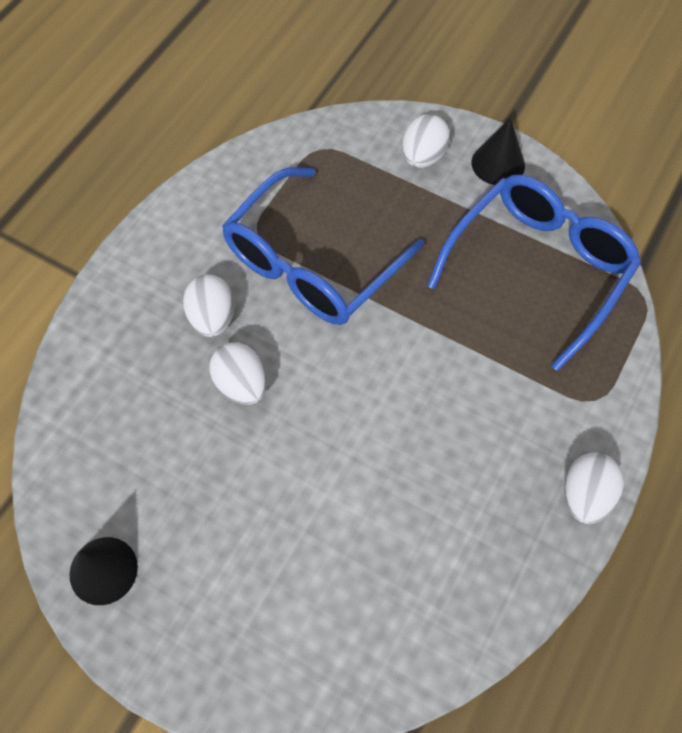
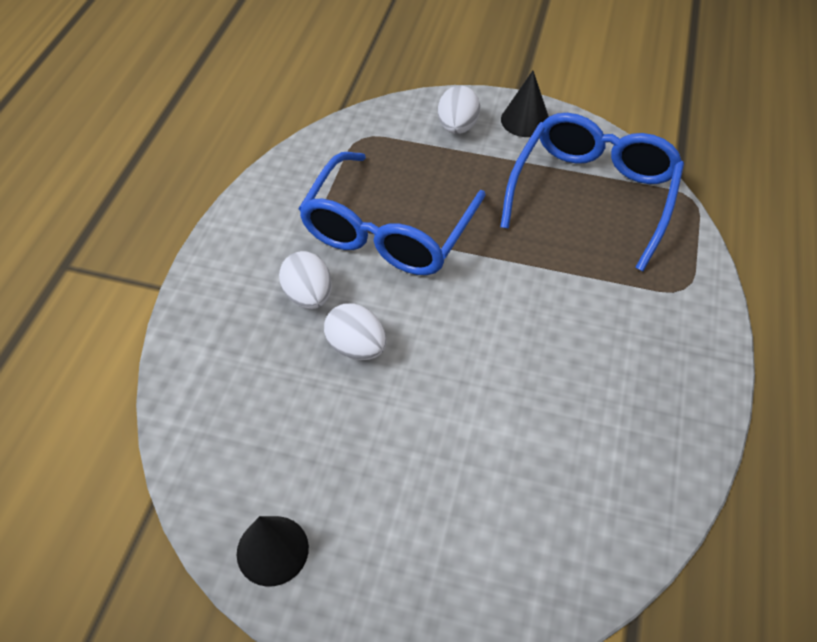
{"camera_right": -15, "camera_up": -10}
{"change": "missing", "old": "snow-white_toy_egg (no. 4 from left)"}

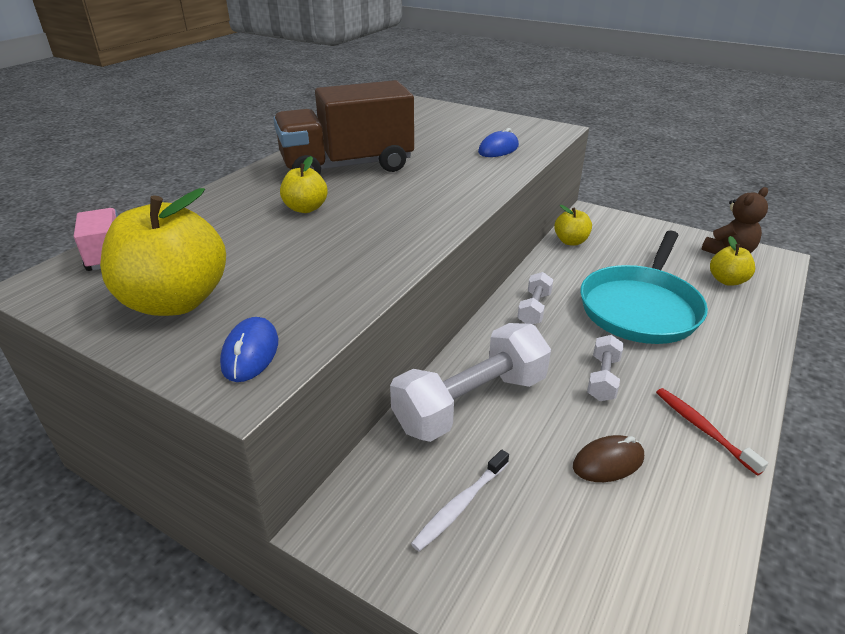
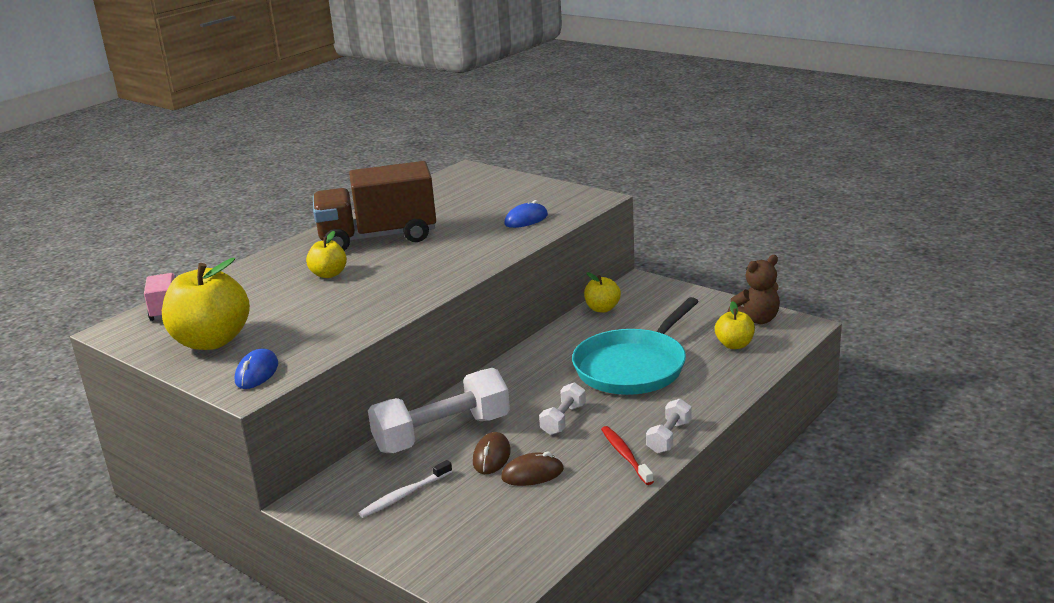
{"camera_right": 10, "camera_up": -10}
{"change": "relocated", "old": "snow-white_dumbbell (no. 2 from left in the first image)", "new": "snow-white_dumbbell (no. 3 from left)"}
{"change": "appeared", "new": "dark_brown_PC_mouse (no. 1 from left)"}

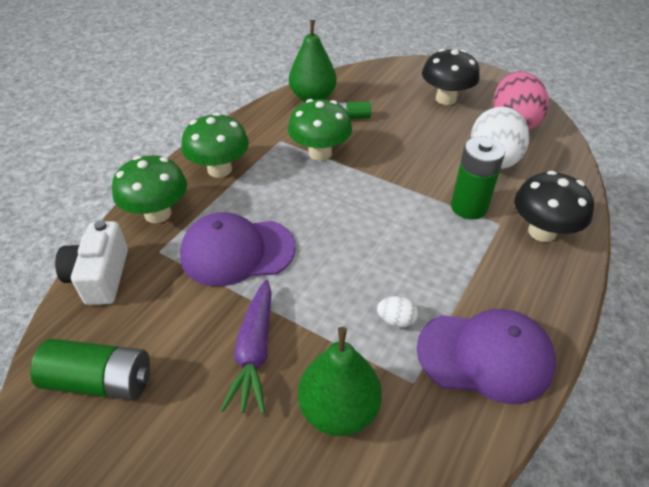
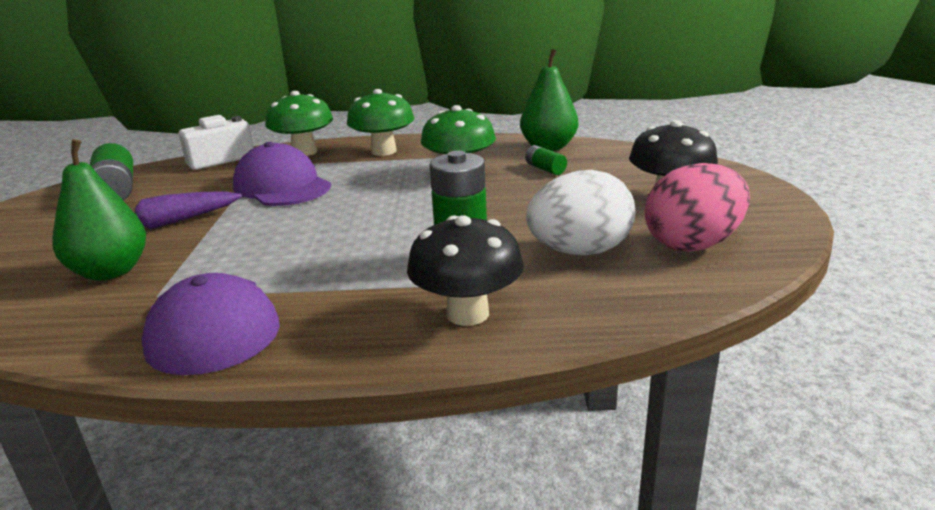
{"camera_right": 60, "camera_up": -20}
{"change": "missing", "old": "snow-white_toy_egg (no. 1 from left)"}

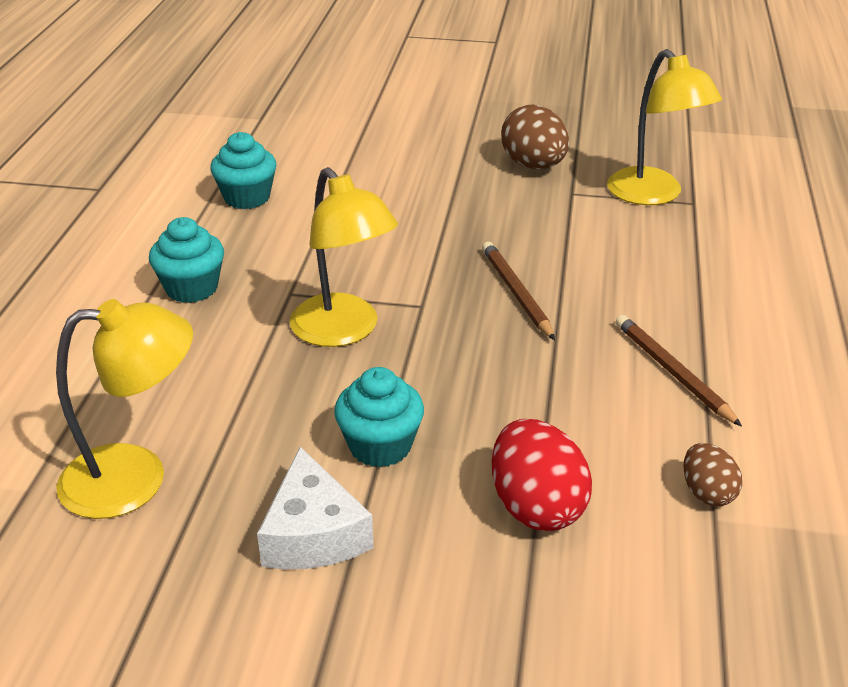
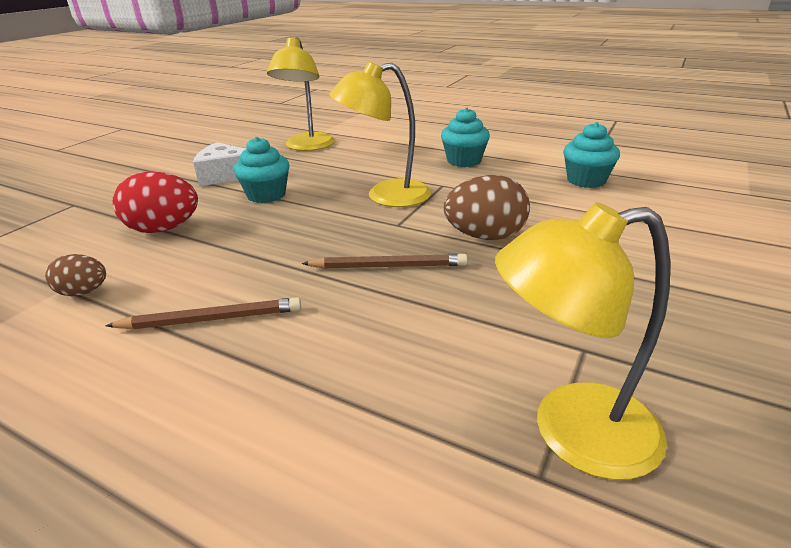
{"camera_right": 110, "camera_up": -5}
{"change": "relocated", "old": "dark_brown_toy_egg (no. 1 from left in the first image)", "new": "dark_brown_toy_egg (no. 2 from left)"}

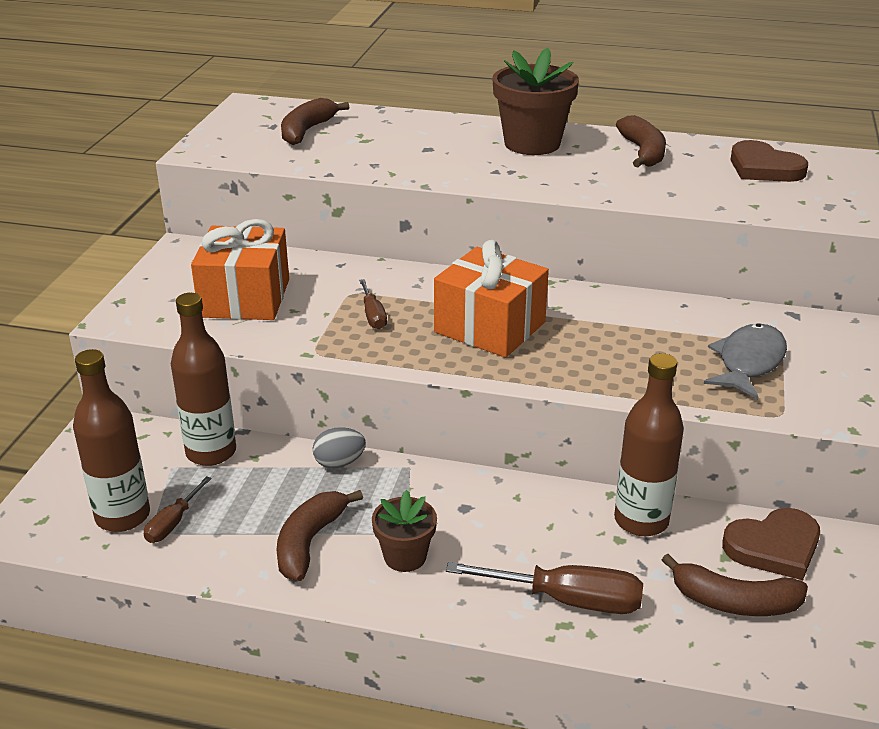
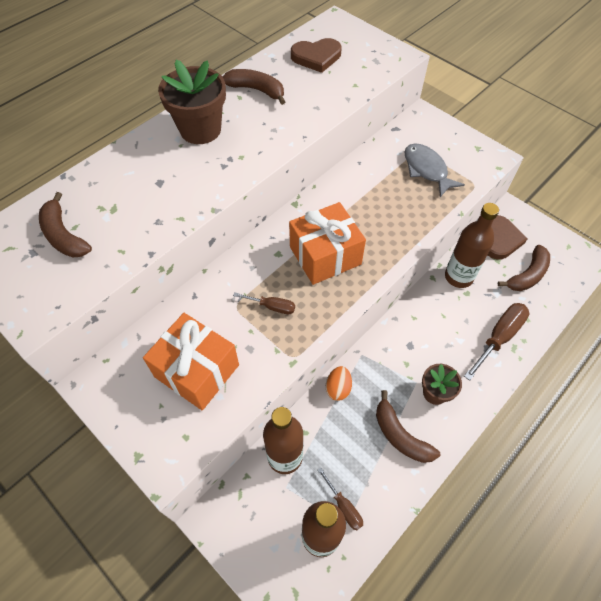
{"camera_right": -60, "camera_up": 25}
{"change": "colour", "old": "ash-grey_toy_egg", "new": "orange-coloured_toy_egg"}

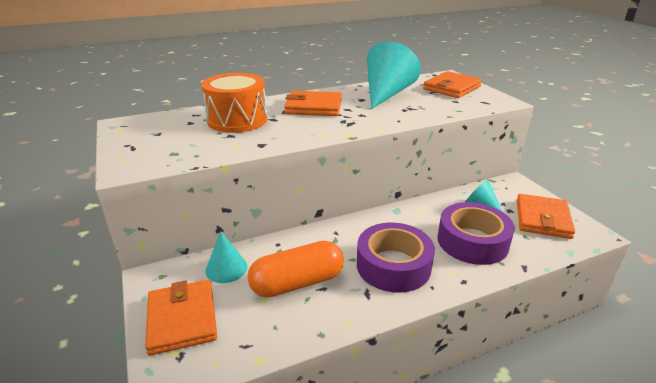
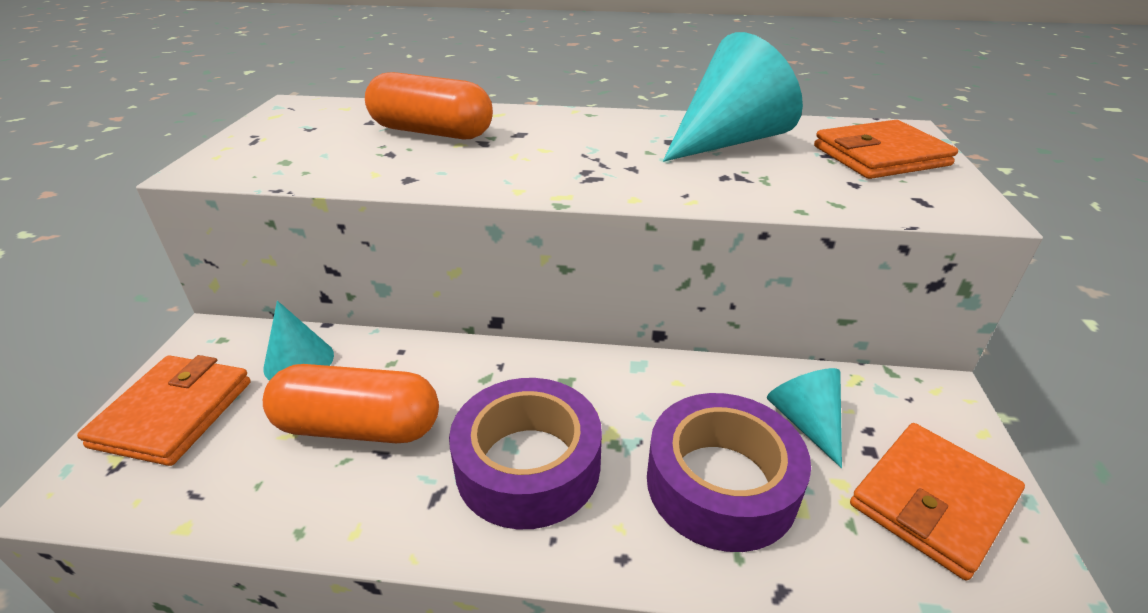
{"camera_right": 30, "camera_up": 5}
{"change": "exchanged", "old": "orange-coloured_toy_drum", "new": "orange-coloured_pill (no. 2 from left)"}
{"change": "missing", "old": "orange-coloured_billfold (no. 2 from left)"}

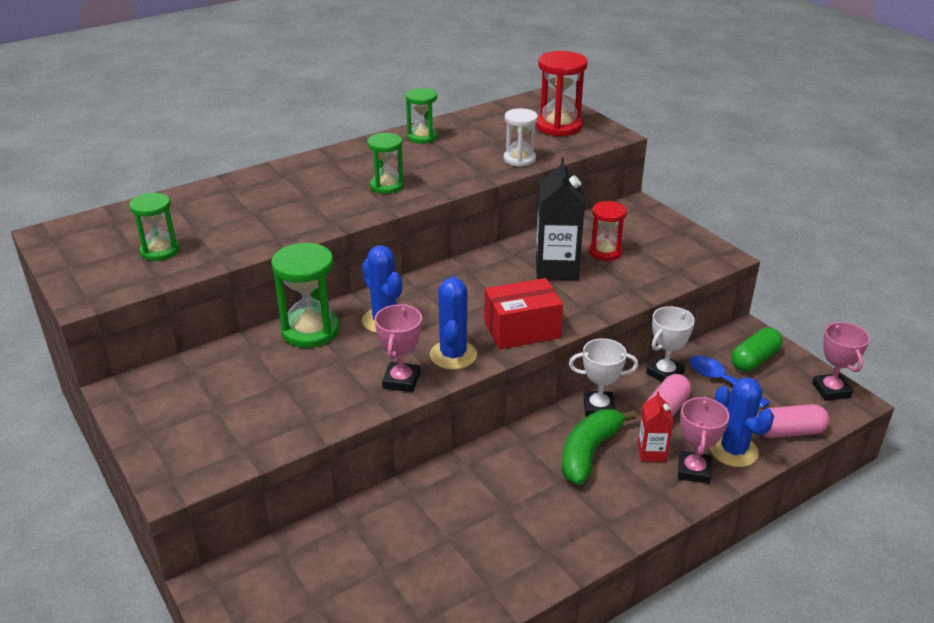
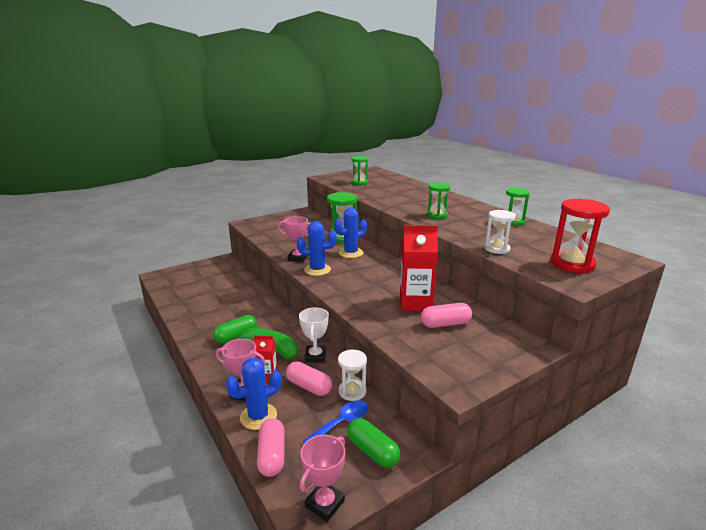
{"camera_right": 90, "camera_up": -10}
{"change": "colour", "old": "ebony_milk_carton", "new": "scarlet_milk_carton (no. 2 from left)"}
{"change": "exchanged", "old": "scarlet_hourglass (no. 2 from left)", "new": "rosy_pill (no. 3 from left)"}
{"change": "missing", "old": "scarlet_box"}
{"change": "exchanged", "old": "snow-white_prize_cup (no. 2 from left)", "new": "snow-white_hourglass (no. 1 from left)"}
{"change": "spun", "old": "rosy_prize_cup (no. 3 from left)", "degrees": -45}
{"change": "appeared", "new": "emerald_pill (no. 1 from left)"}

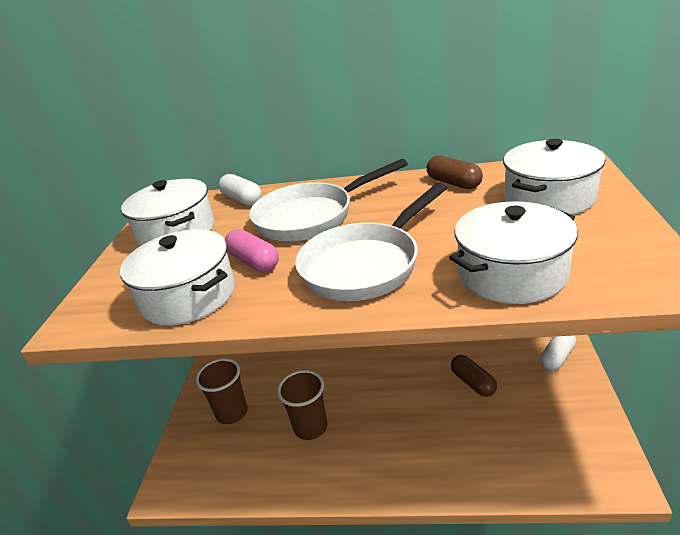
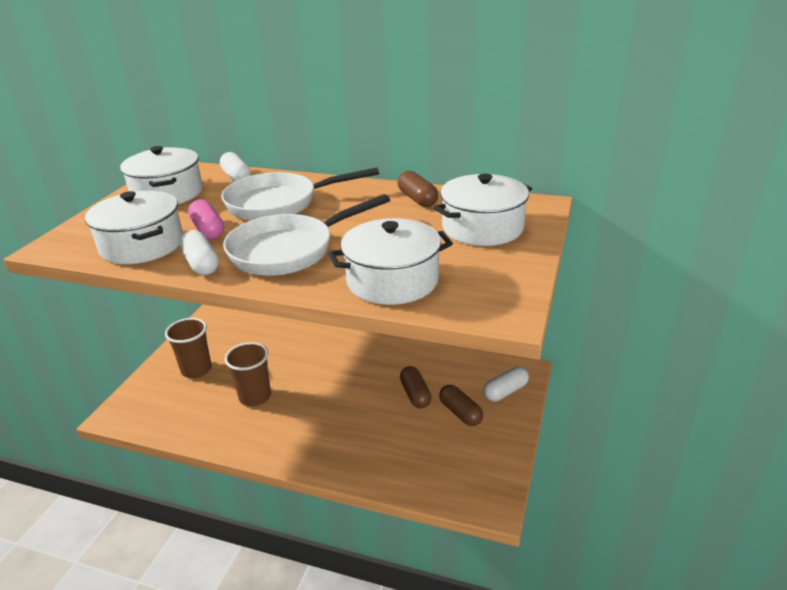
{"camera_right": 10, "camera_up": 0}
{"change": "appeared", "new": "snow-white_pill (no. 1 from left)"}
{"change": "appeared", "new": "dark_brown_pill (no. 3 from left)"}

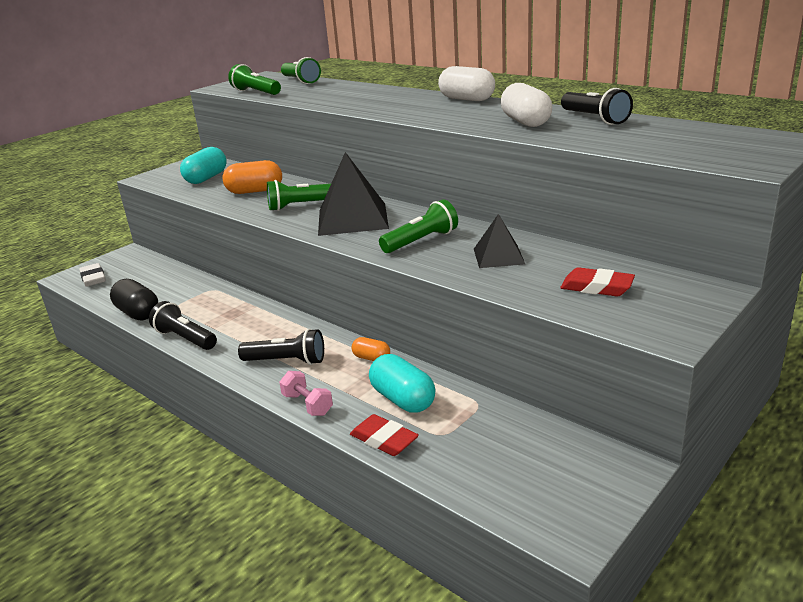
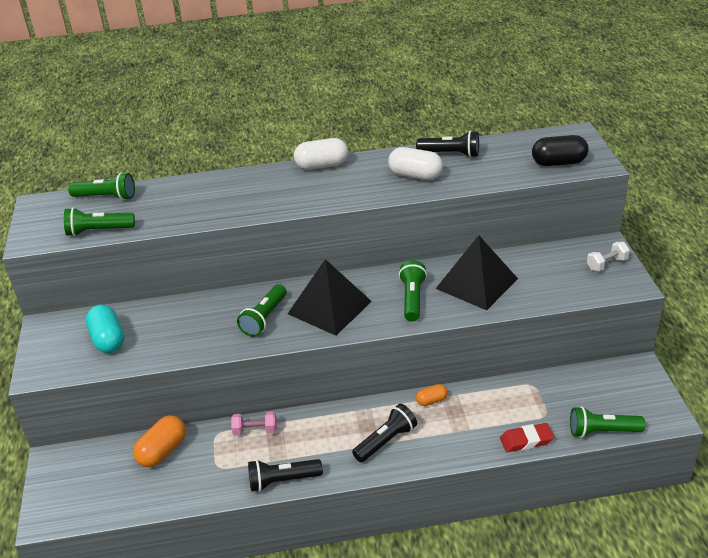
{"camera_right": -50, "camera_up": 10}
{"change": "relocated", "old": "orange-coloured_pill (no. 1 from left)"}
{"change": "size", "old": "ebony_solid_pyramid (no. 2 from left)", "factor": 1.75}
{"change": "missing", "old": "snow-white_gum_eraser"}
{"change": "missing", "old": "scarlet_gum_eraser (no. 2 from left)"}
{"change": "relocated", "old": "ebony_pill"}
{"change": "missing", "old": "teal_pill (no. 2 from left)"}
{"change": "relocated", "old": "rosy_dumbbell"}
{"change": "appeared", "new": "snow-white_dumbbell"}
{"change": "appeared", "new": "emerald_flashlight (no. 5 from left)"}

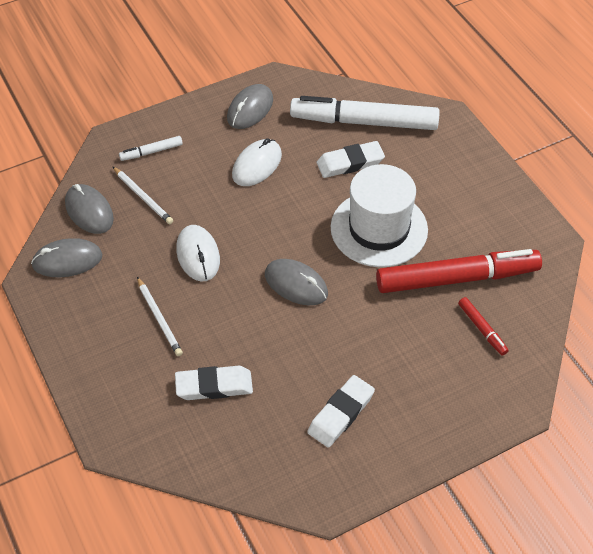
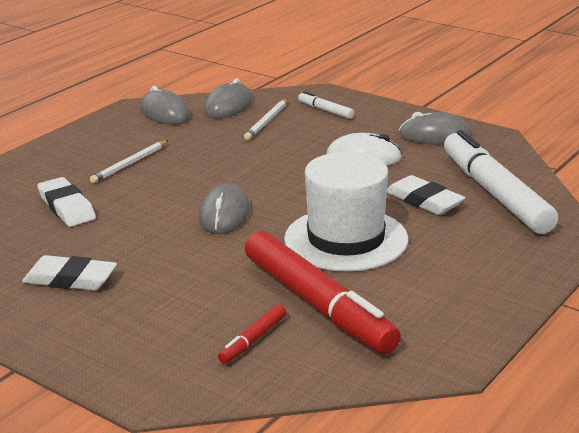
{"camera_right": 65, "camera_up": -25}
{"change": "missing", "old": "snow-white_PC_mouse (no. 1 from left)"}

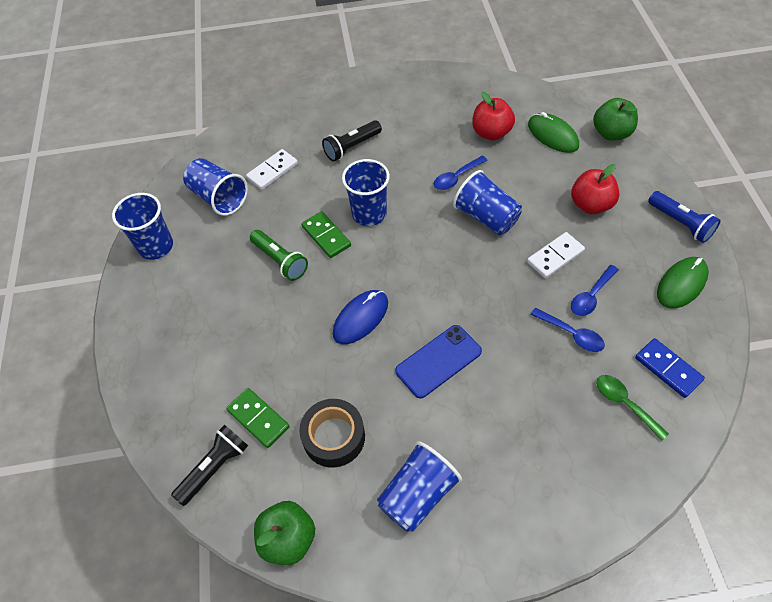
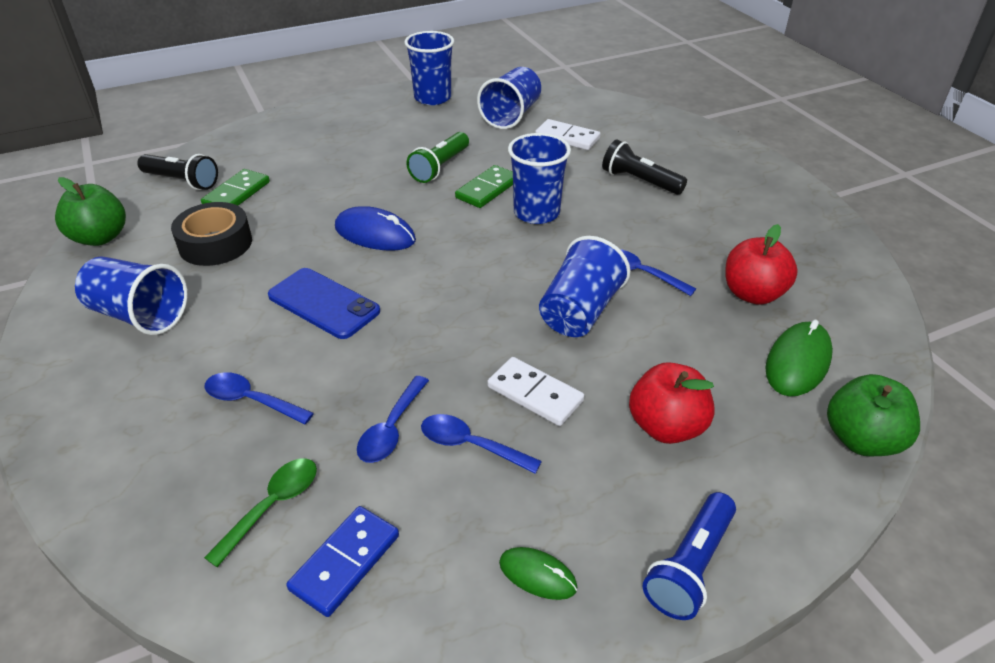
{"camera_right": 70, "camera_up": -15}
{"change": "size", "old": "emerald_PC_mouse (no. 2 from left in the first image)", "factor": 0.6}
{"change": "appeared", "new": "royal_blue_spoon (no. 1 from left)"}

